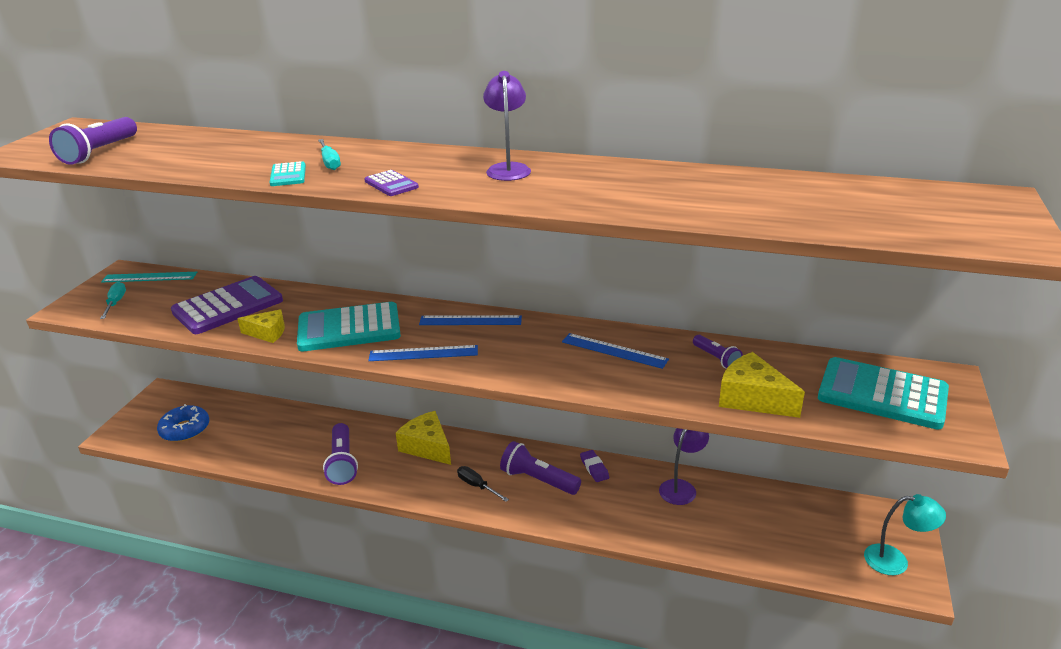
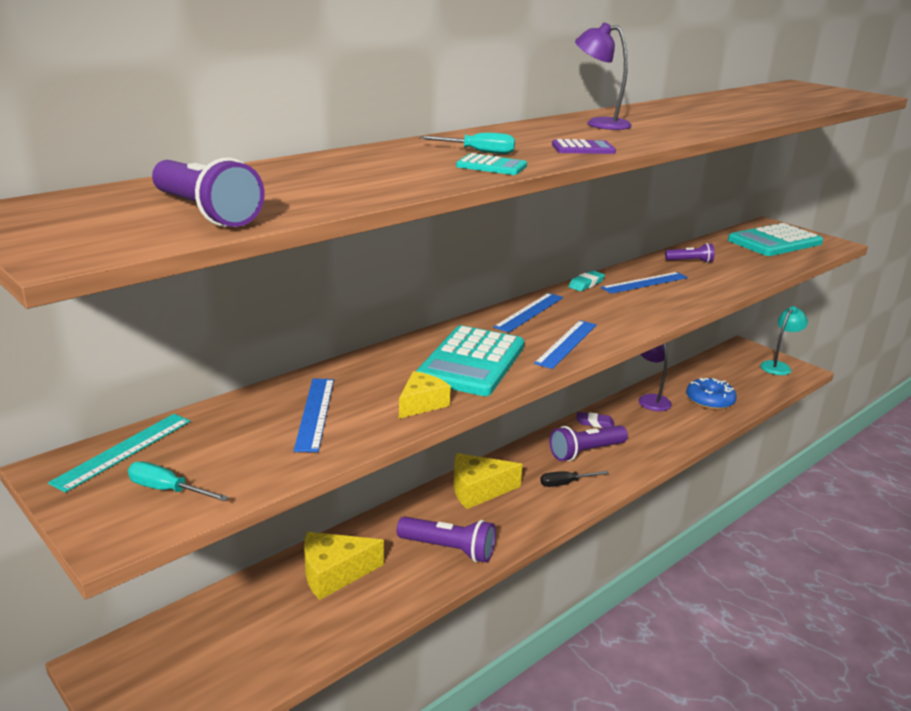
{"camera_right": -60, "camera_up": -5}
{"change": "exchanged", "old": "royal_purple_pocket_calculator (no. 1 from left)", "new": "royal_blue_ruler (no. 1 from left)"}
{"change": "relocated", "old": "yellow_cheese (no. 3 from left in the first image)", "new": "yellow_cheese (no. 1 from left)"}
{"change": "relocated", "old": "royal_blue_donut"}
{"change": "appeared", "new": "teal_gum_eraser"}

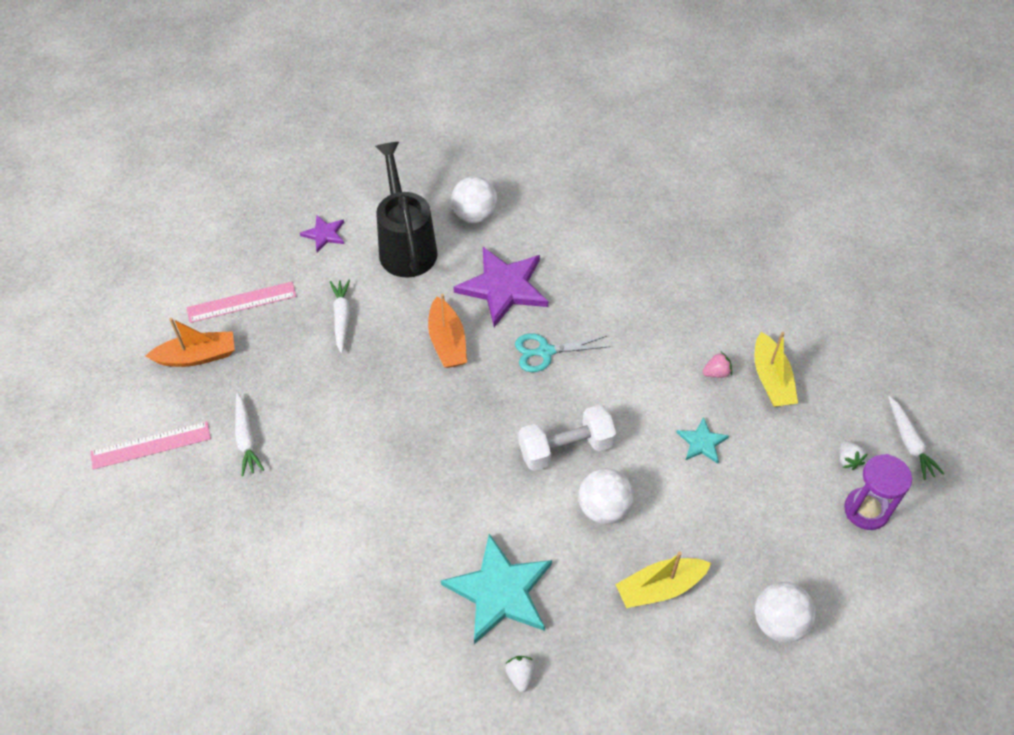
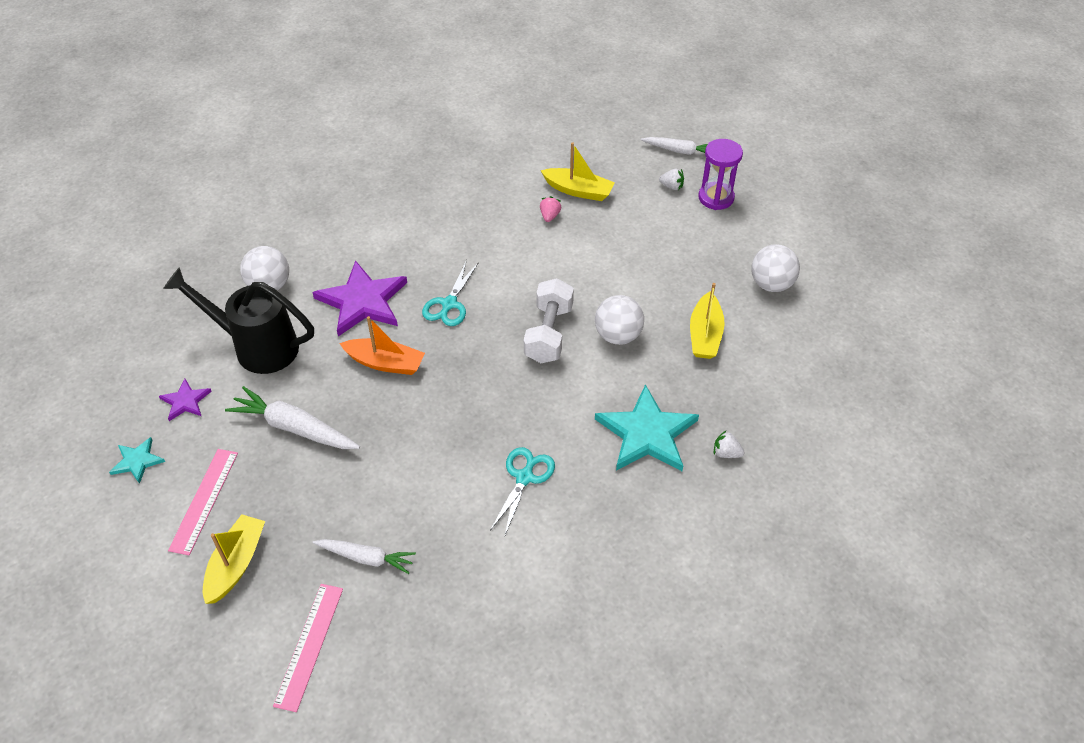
{"camera_right": -60, "camera_up": -5}
{"change": "size", "old": "snow-white_toy_carrot (no. 2 from left in the first image)", "factor": 1.52}
{"change": "colour", "old": "orange-coloured_sailboat (no. 1 from left)", "new": "yellow_sailboat (no. 1 from left)"}
{"change": "relocated", "old": "teal_star_shape (no. 2 from left in the first image)", "new": "teal_star_shape (no. 1 from left)"}
{"change": "appeared", "new": "teal_shears (no. 2 from left)"}

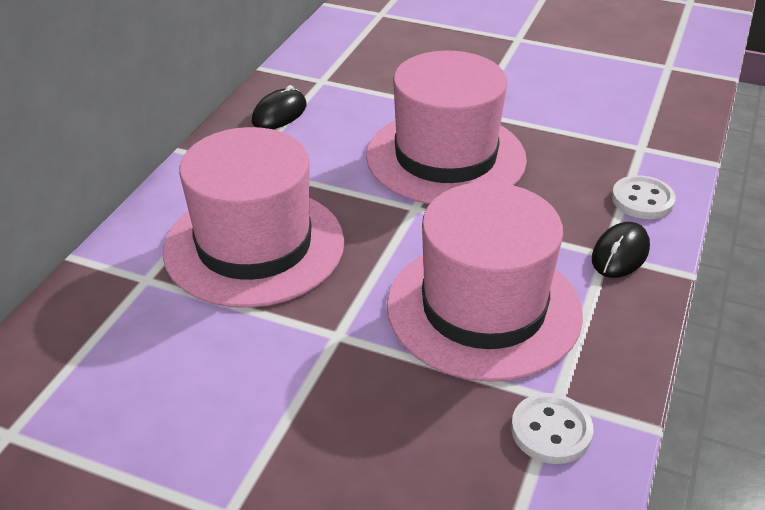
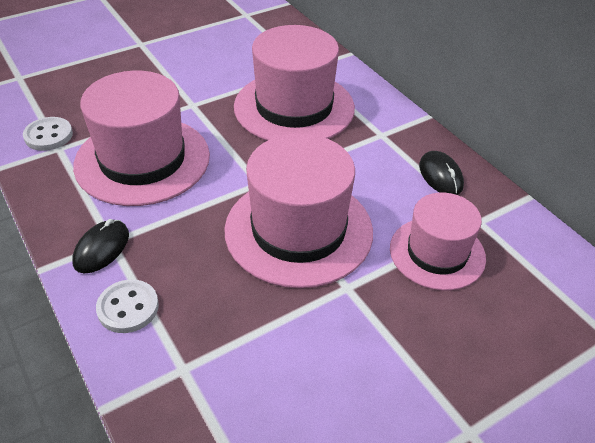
{"camera_right": 125, "camera_up": 5}
{"change": "spun", "old": "ebony_PC_mouse (no. 2 from left in the first image)", "degrees": 45}
{"change": "appeared", "new": "rosy_top_hat (no. 4 from left)"}

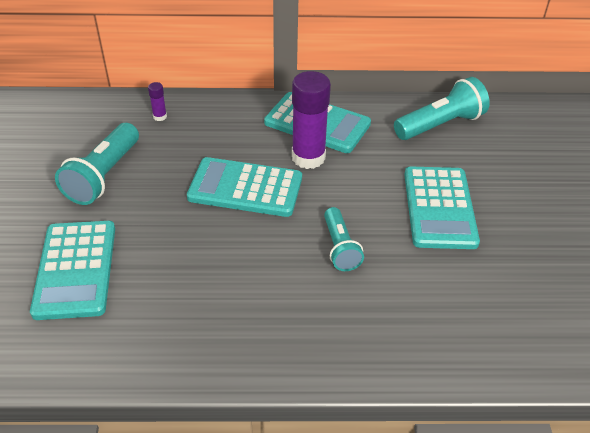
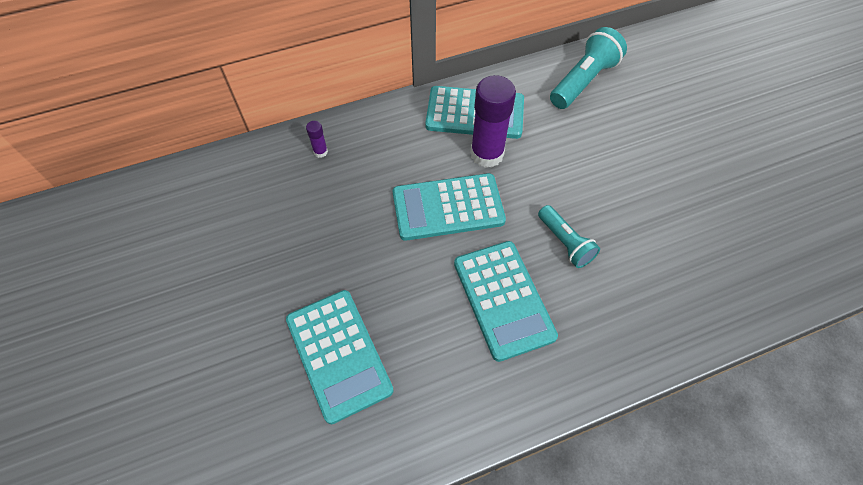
{"camera_right": -20, "camera_up": 15}
{"change": "missing", "old": "teal_flashlight (no. 1 from left)"}
{"change": "relocated", "old": "teal_pocket_calculator (no. 4 from left)"}

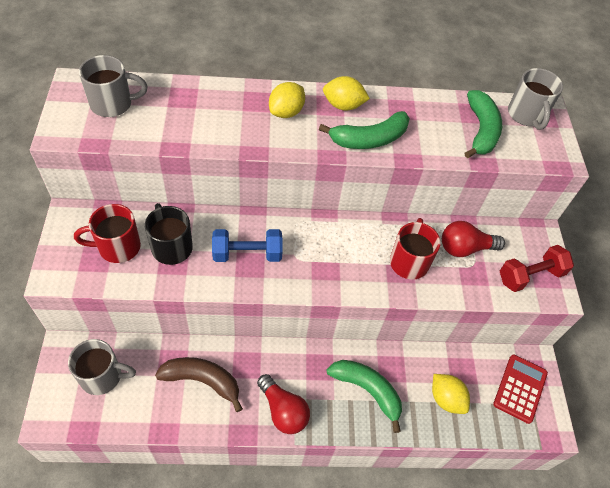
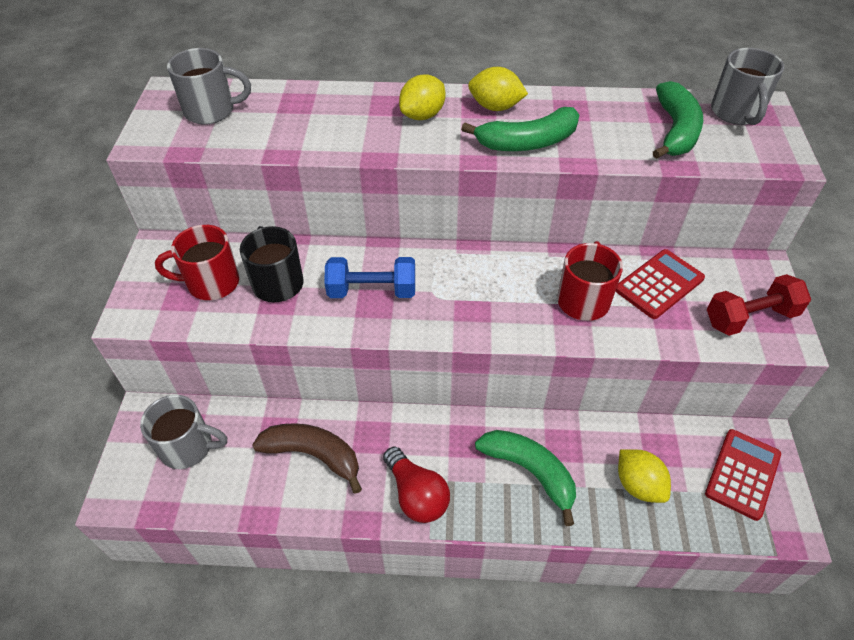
{"camera_right": 10, "camera_up": -5}
{"change": "exchanged", "old": "scarlet_lightbulb (no. 2 from left)", "new": "scarlet_pocket_calculator (no. 1 from left)"}

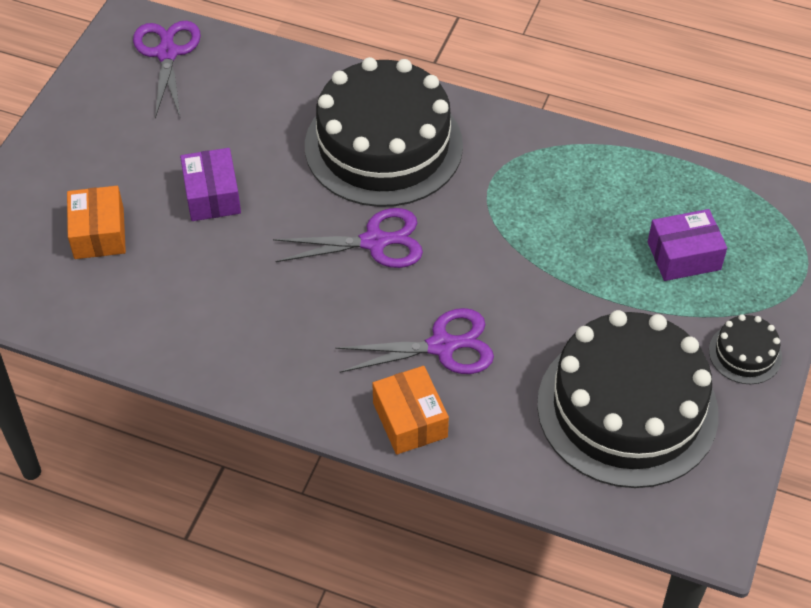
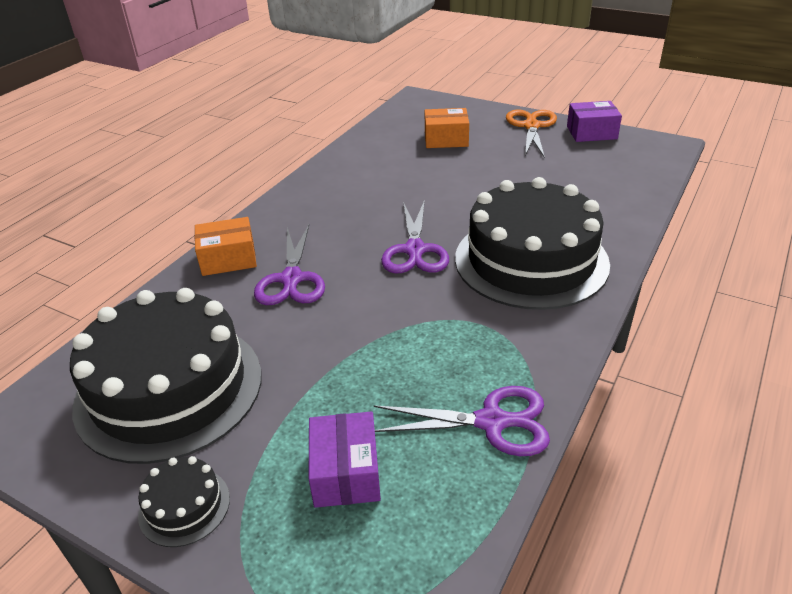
{"camera_right": 100, "camera_up": -15}
{"change": "relocated", "old": "royal_purple_shears (no. 1 from left in the first image)", "new": "royal_purple_shears (no. 3 from left)"}
{"change": "relocated", "old": "royal_purple_box (no. 1 from left in the first image)", "new": "royal_purple_box (no. 2 from left)"}
{"change": "appeared", "new": "orange-coloured_shears"}

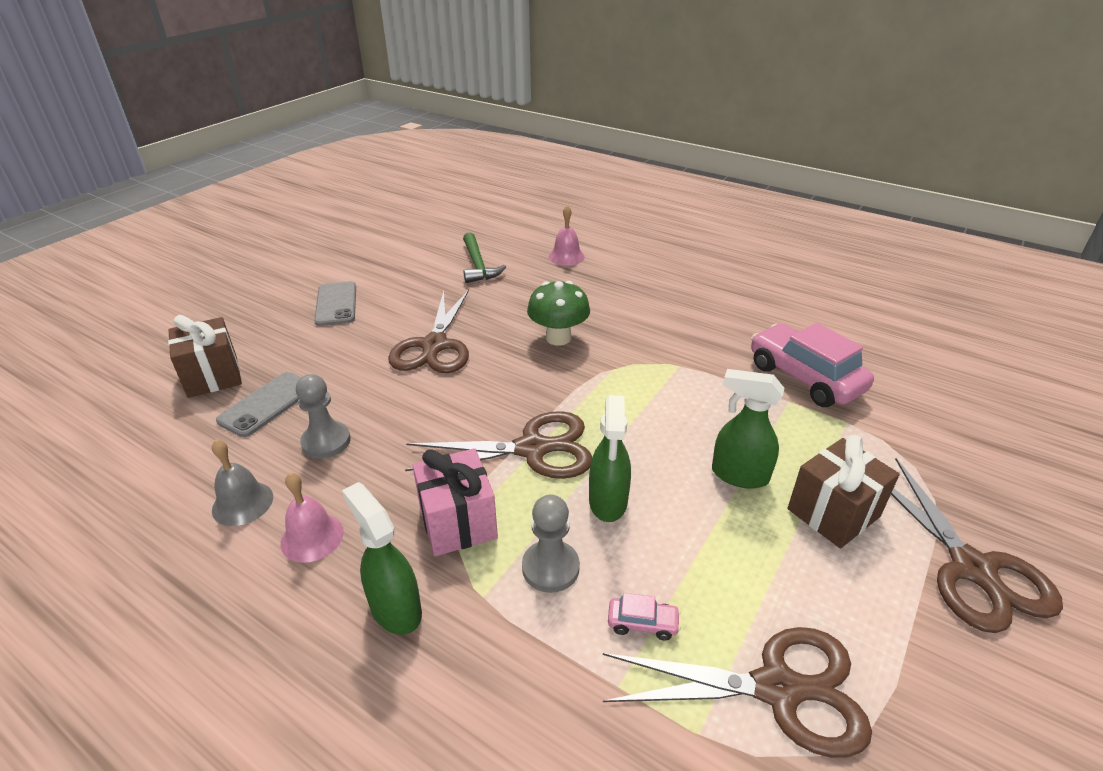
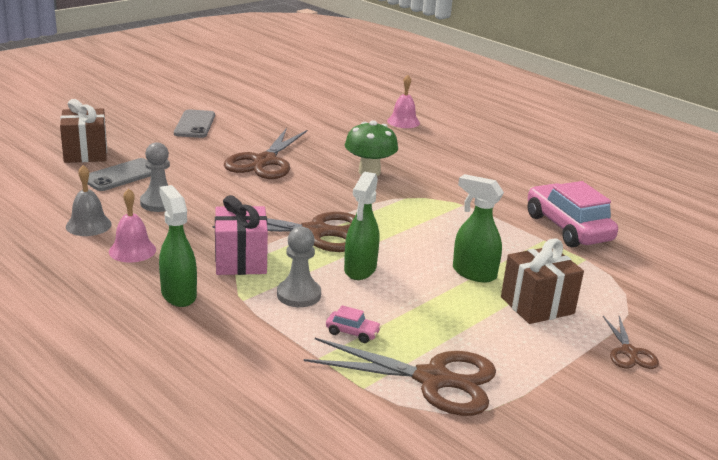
{"camera_right": 10, "camera_up": -10}
{"change": "missing", "old": "emerald_carpenter's_hammer"}
{"change": "size", "old": "dark_brown_shears (no. 4 from left)", "factor": 0.51}

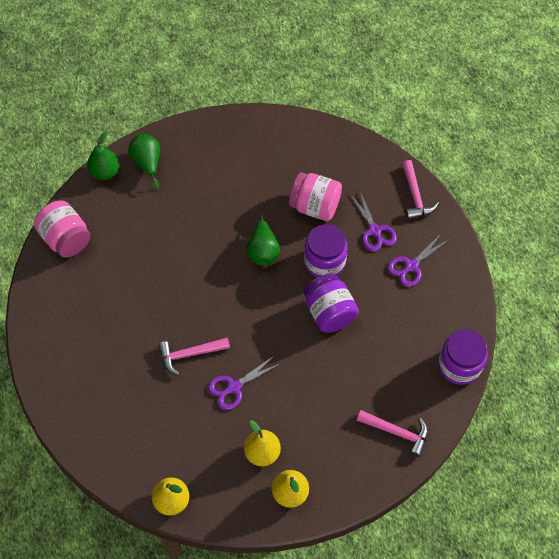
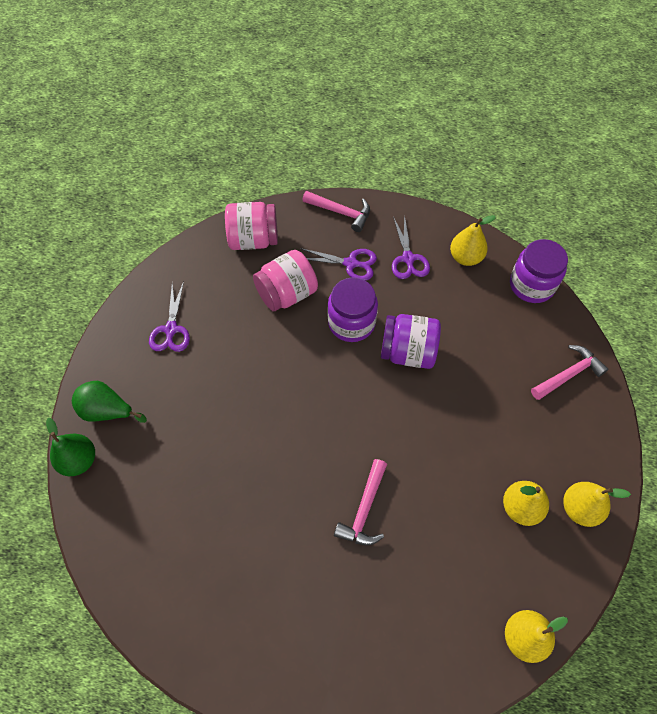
{"camera_right": -55, "camera_up": 0}
{"change": "relocated", "old": "rosy_preserve_jar (no. 1 from left)"}
{"change": "missing", "old": "emerald_toy_pear (no. 3 from left)"}
{"change": "relocated", "old": "royal_purple_shears (no. 1 from left)"}
{"change": "appeared", "new": "yellow_toy_pear (no. 1 from left)"}

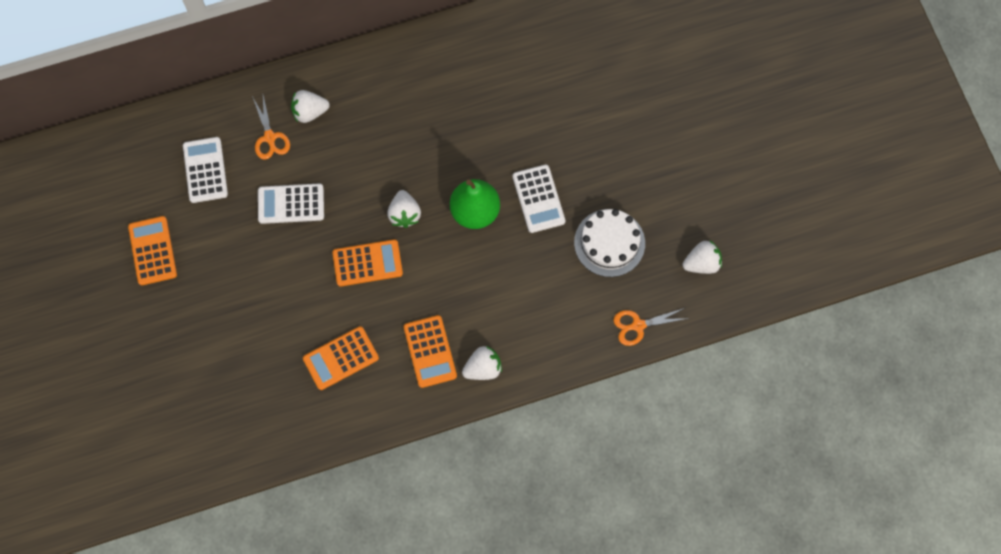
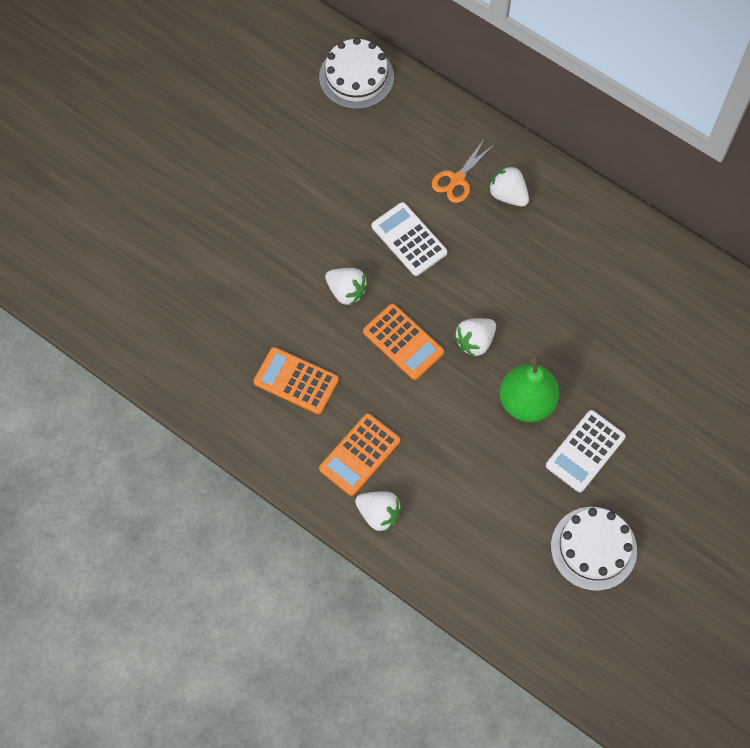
{"camera_right": 55, "camera_up": -5}
{"change": "missing", "old": "snow-white_pocket_calculator (no. 1 from left)"}
{"change": "missing", "old": "orange-coloured_pocket_calculator (no. 1 from left)"}
{"change": "relocated", "old": "snow-white_berry (no. 4 from left in the first image)", "new": "snow-white_berry (no. 1 from left)"}
{"change": "missing", "old": "orange-coloured_shears (no. 2 from left)"}
{"change": "appeared", "new": "snow-white_layer_cake (no. 1 from left)"}

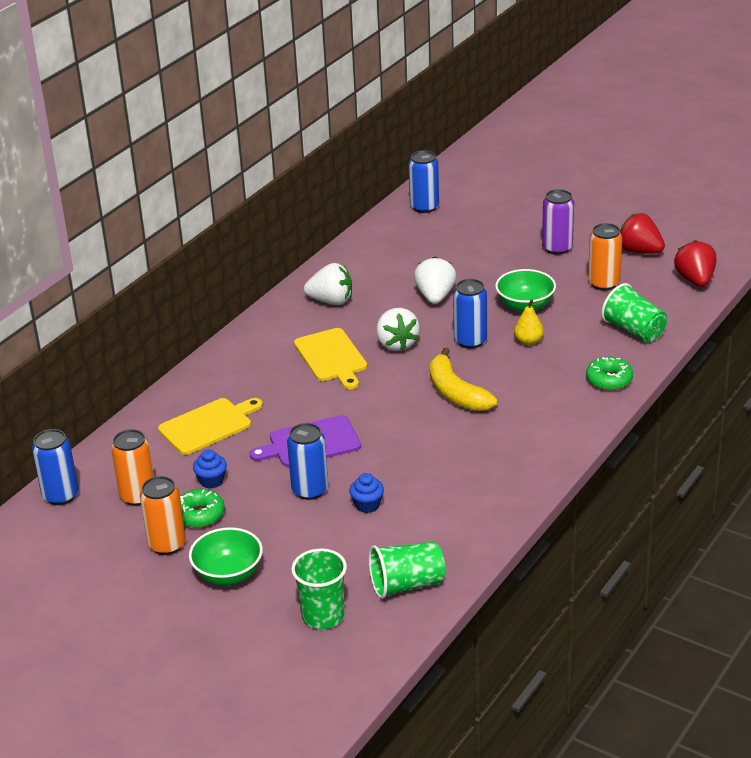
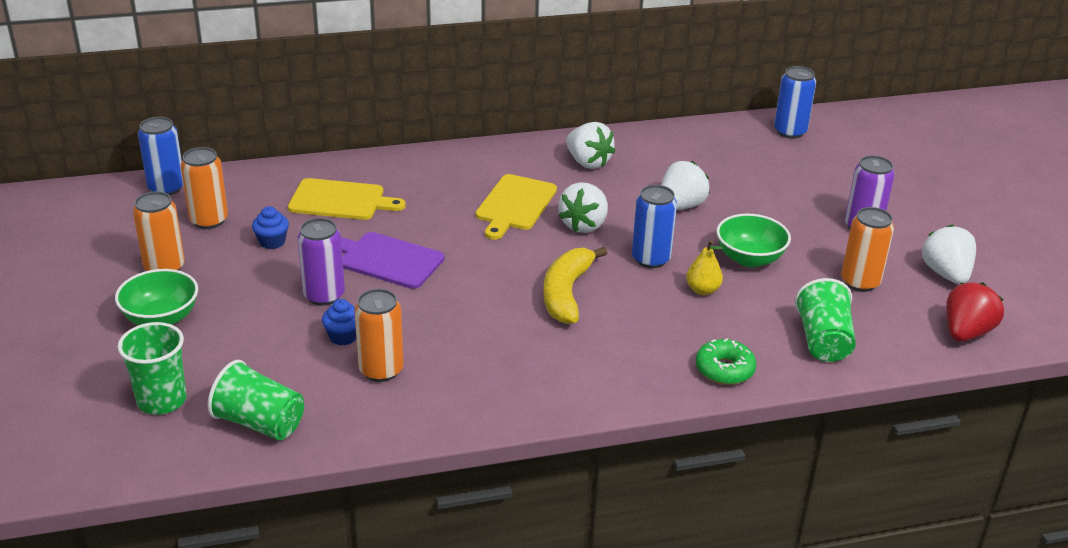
{"camera_right": 40, "camera_up": 0}
{"change": "colour", "old": "scarlet_berry (no. 1 from left)", "new": "snow-white_berry (no. 4 from left)"}
{"change": "colour", "old": "royal_blue_can (no. 2 from left)", "new": "royal_purple_can (no. 1 from left)"}
{"change": "missing", "old": "emerald_donut (no. 1 from left)"}
{"change": "appeared", "new": "orange-coloured_can (no. 3 from left)"}

